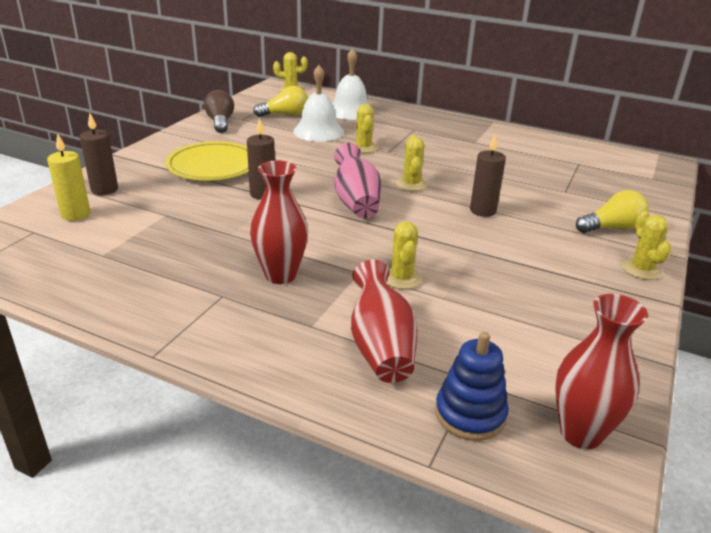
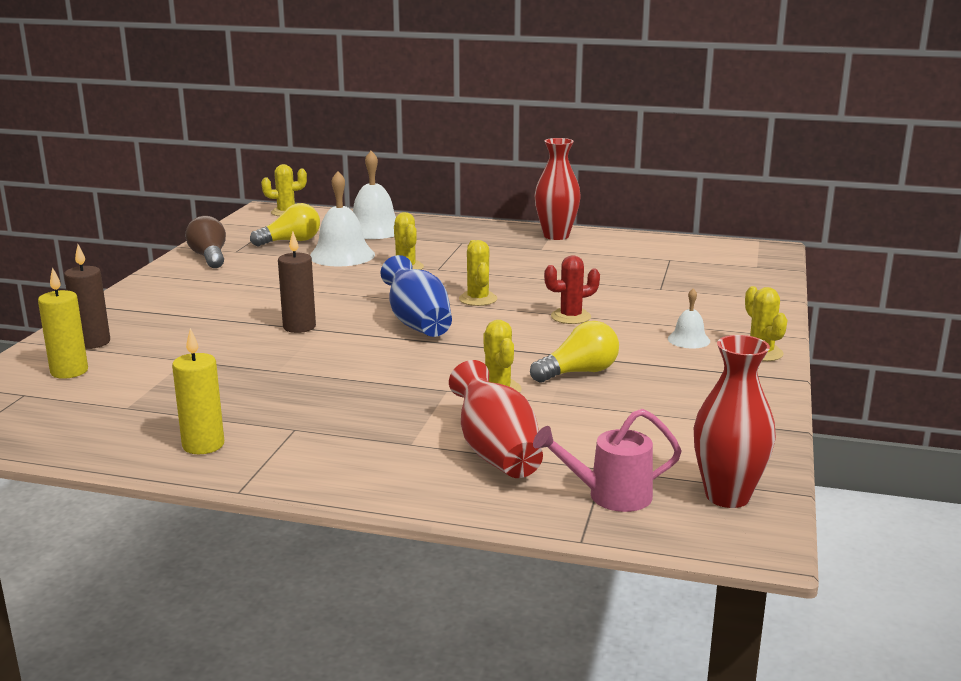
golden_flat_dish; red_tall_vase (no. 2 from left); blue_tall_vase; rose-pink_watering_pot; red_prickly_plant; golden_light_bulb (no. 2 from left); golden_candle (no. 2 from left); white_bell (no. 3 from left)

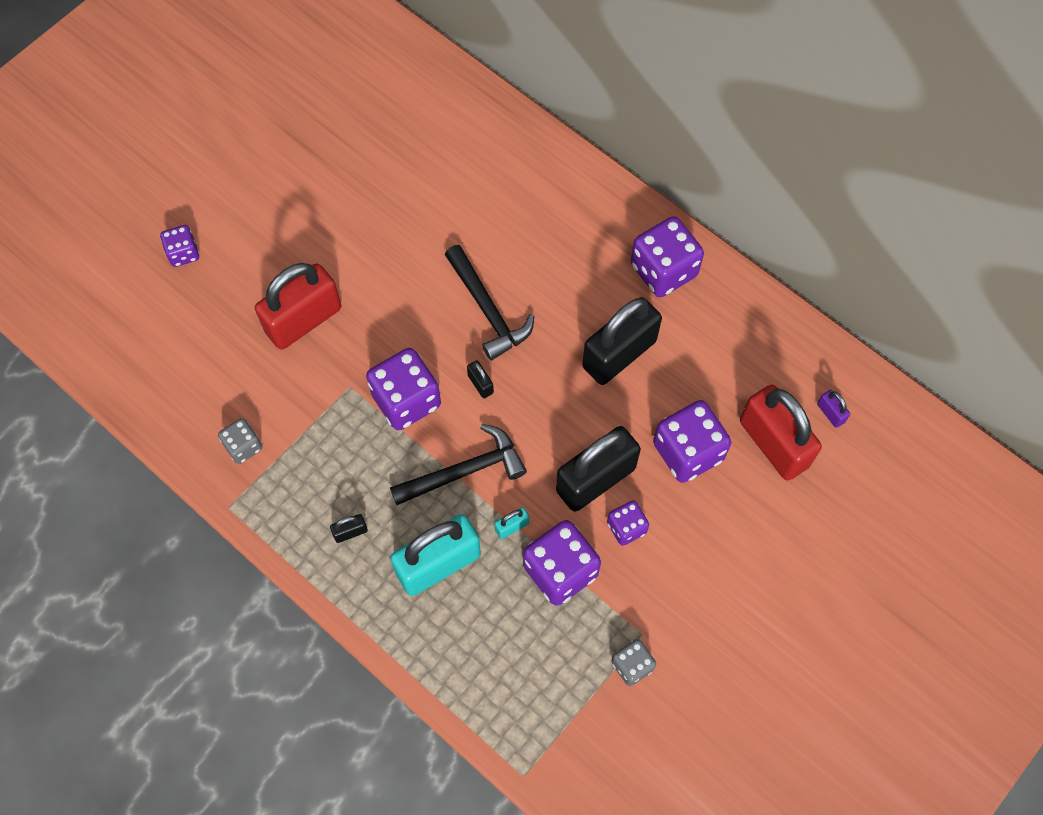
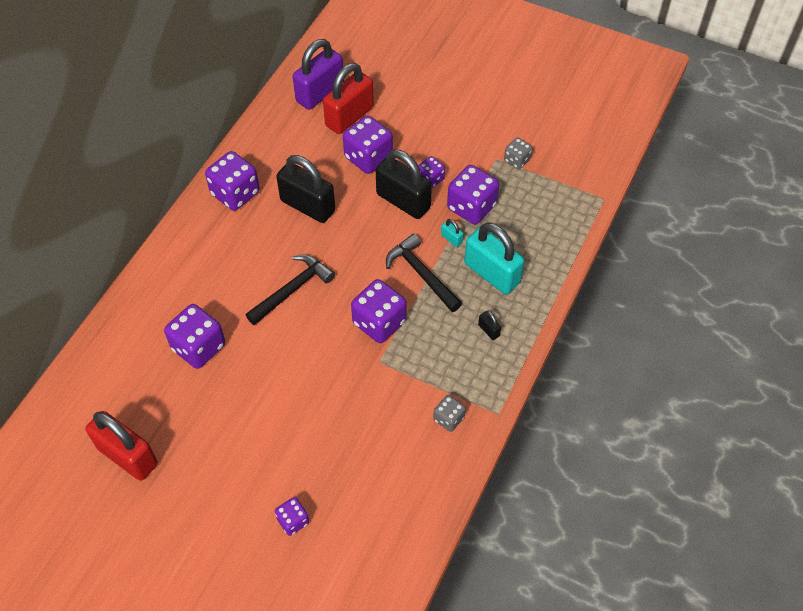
red_padlock (no. 1 from left); ebony_padlock (no. 2 from left in the first image); purple_padlock; purple_dice (no. 1 from left)

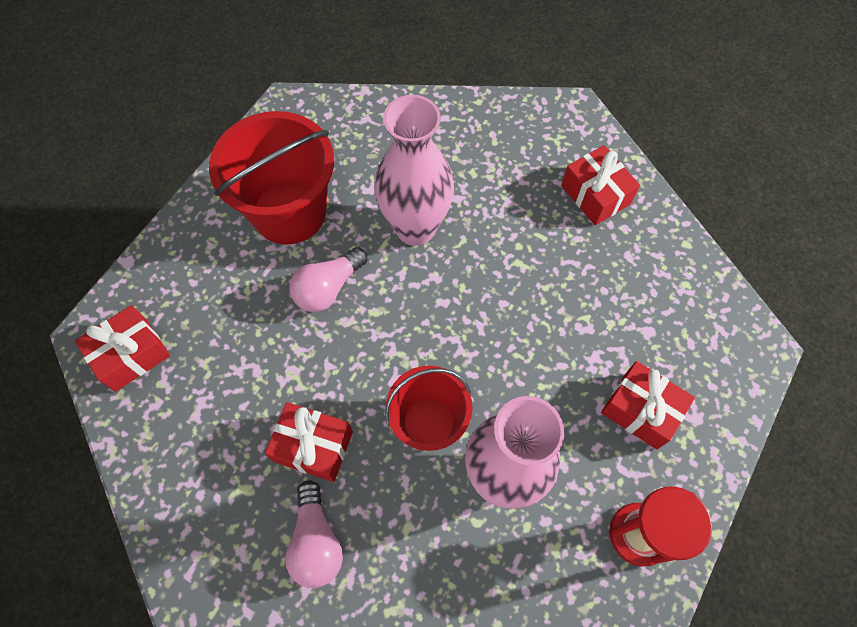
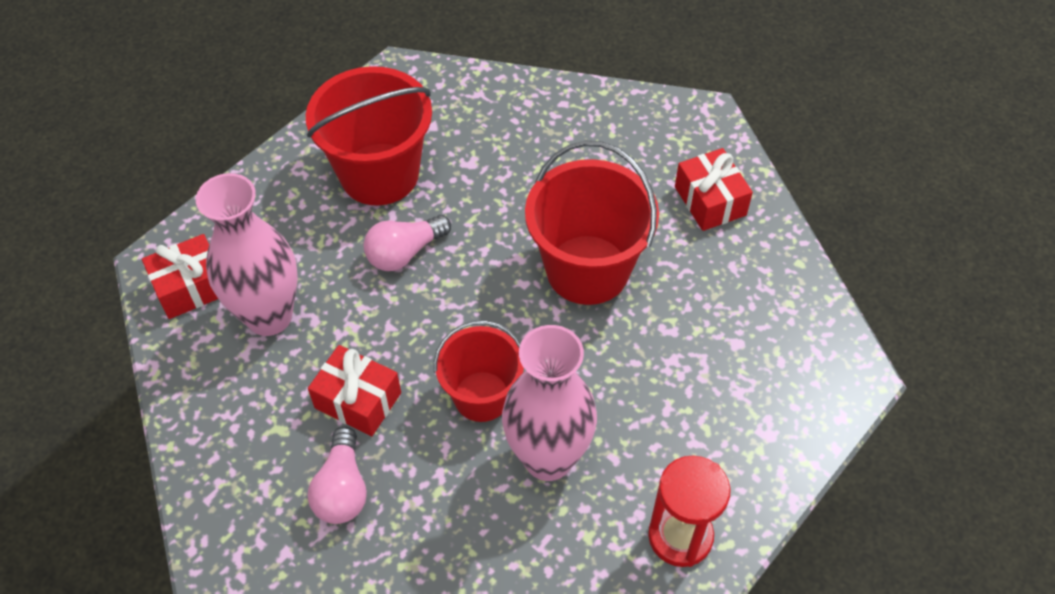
rose-pink_tall_vase (no. 1 from left); red_wrapped_gift (no. 4 from left in the first image); red_sand_bucket (no. 3 from left)

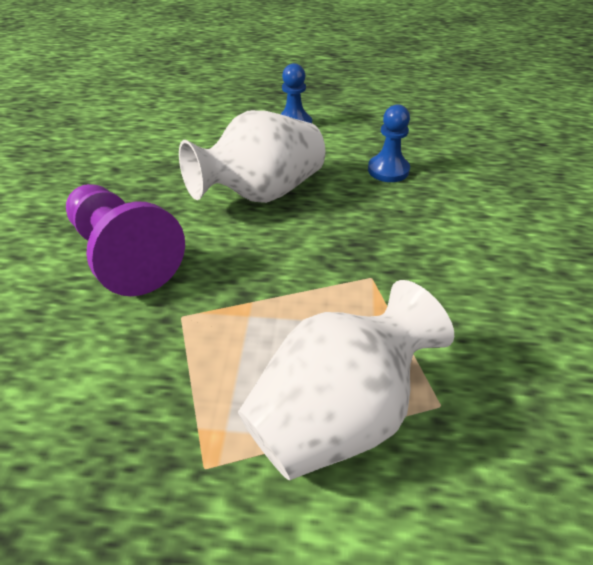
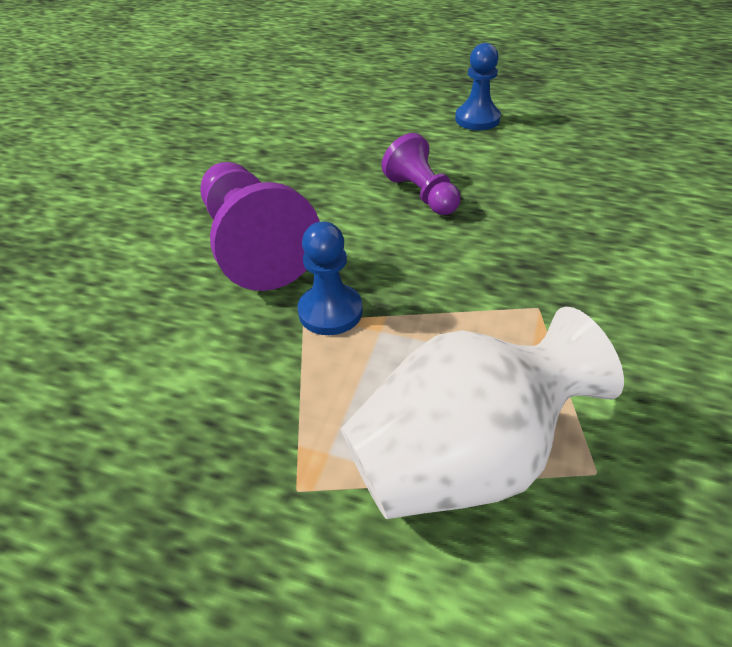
purple_game_pawn (no. 2 from left); blue_game_pawn (no. 1 from left)

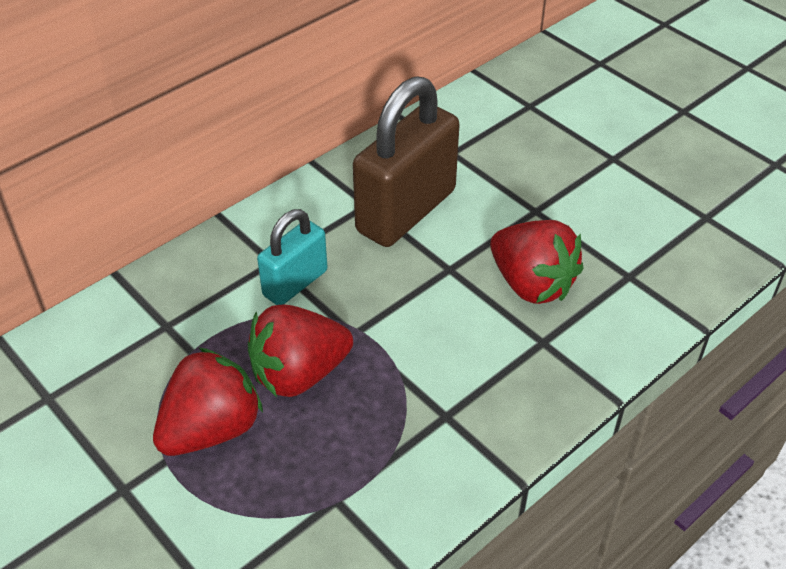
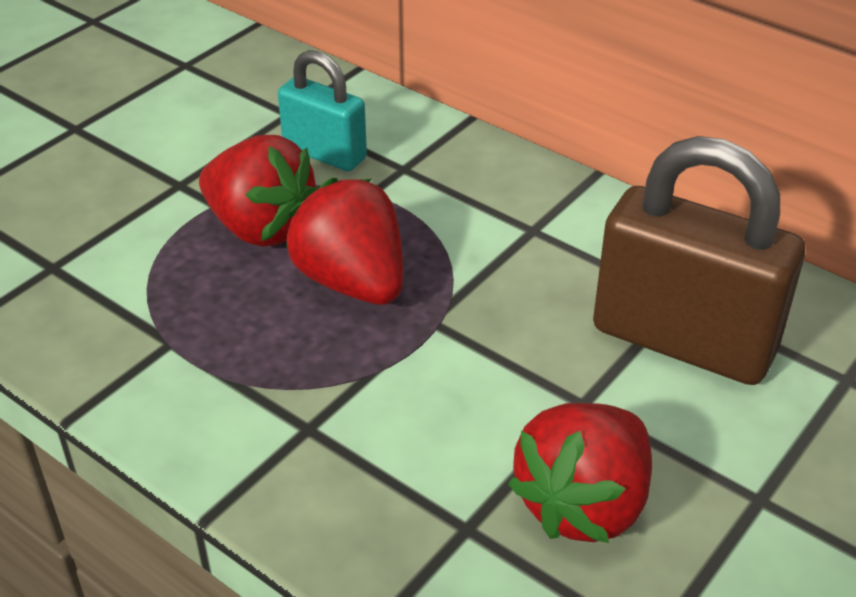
aqua_padlock

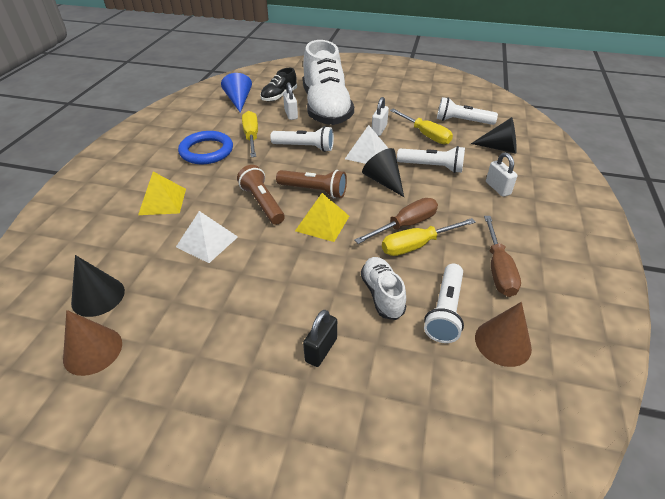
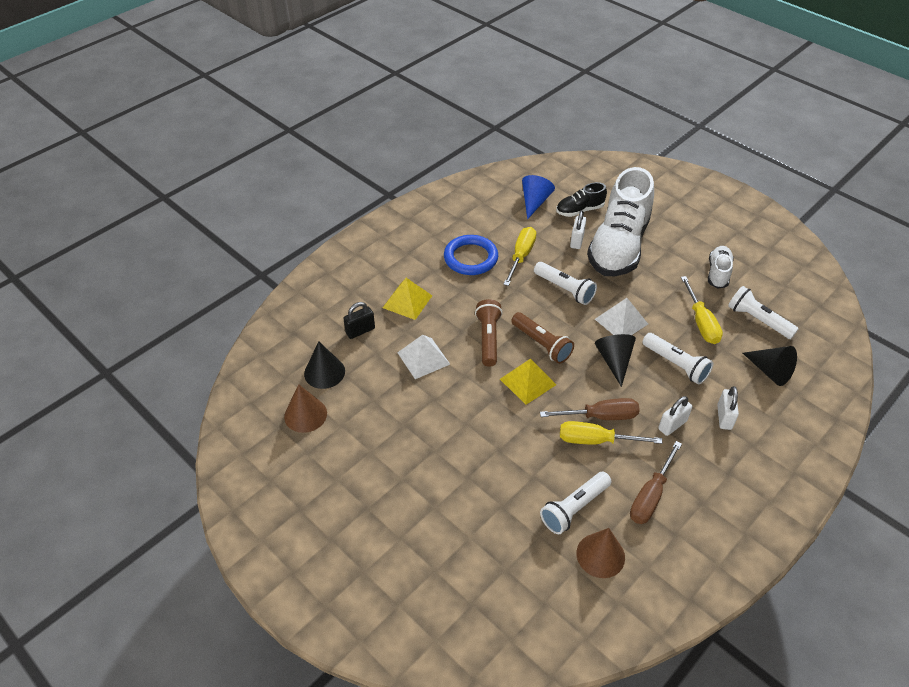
ebony_padlock; white_lace-up_shoe (no. 2 from left); white_padlock (no. 2 from left)

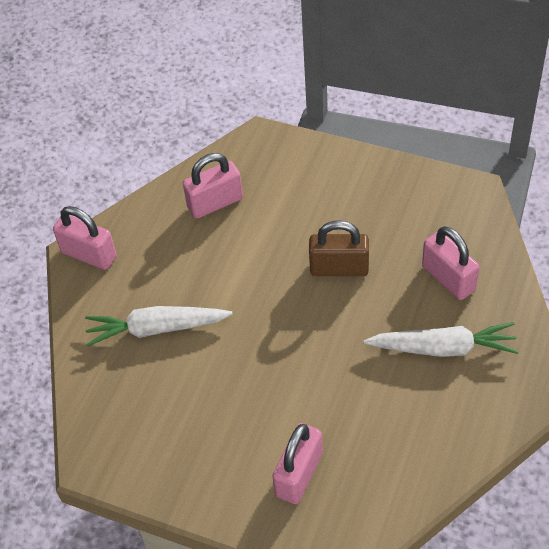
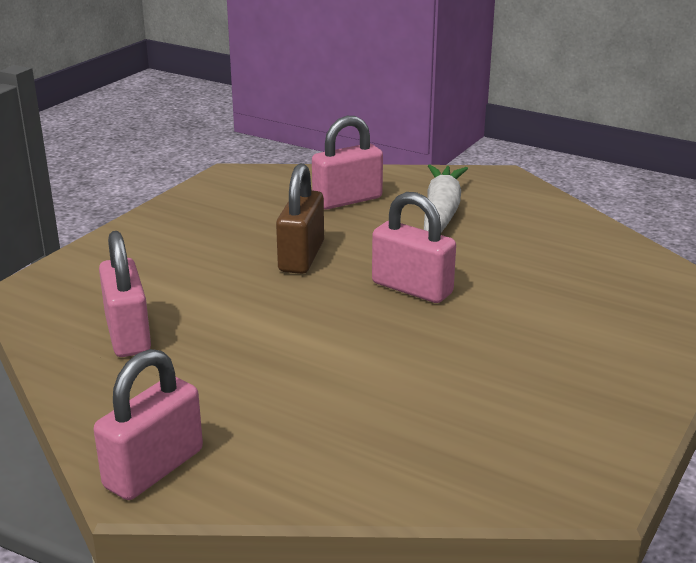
white_toy_carrot (no. 1 from left in the first image); rose-pink_padlock (no. 4 from left)

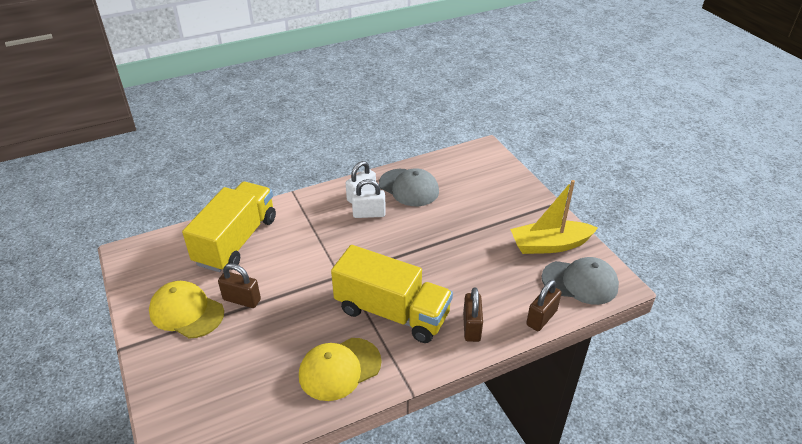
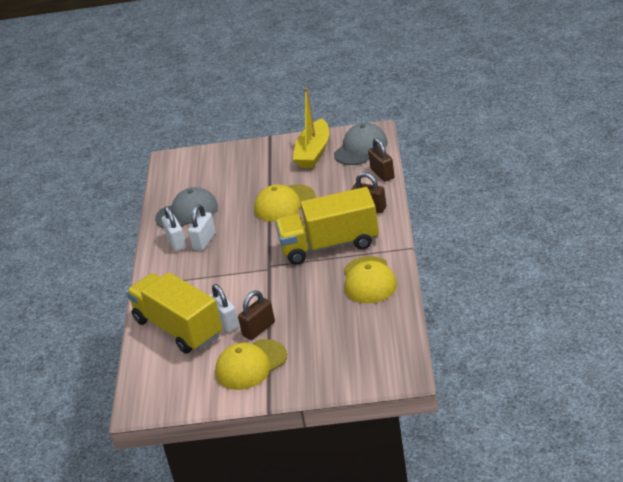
golden_truck (no. 2 from left); white_padlock (no. 3 from left); golden_baseball_cap (no. 2 from left)

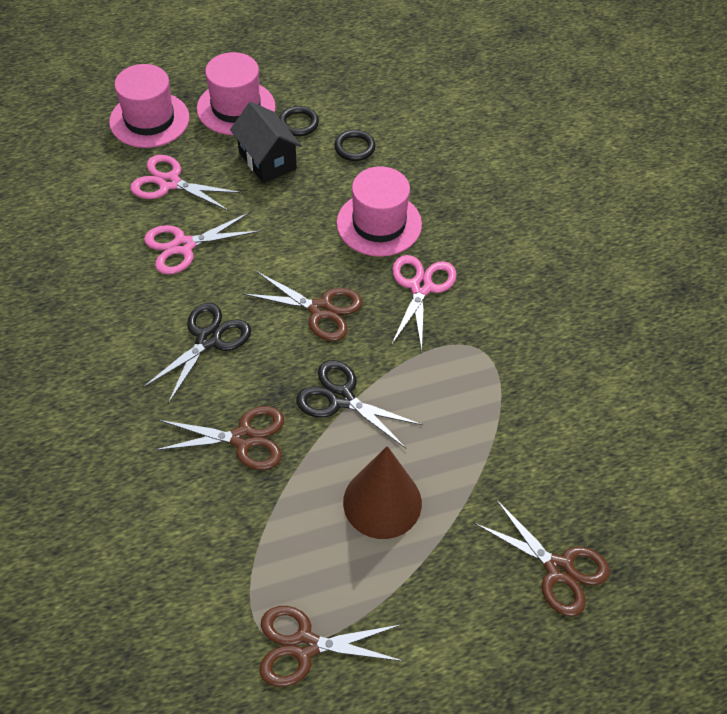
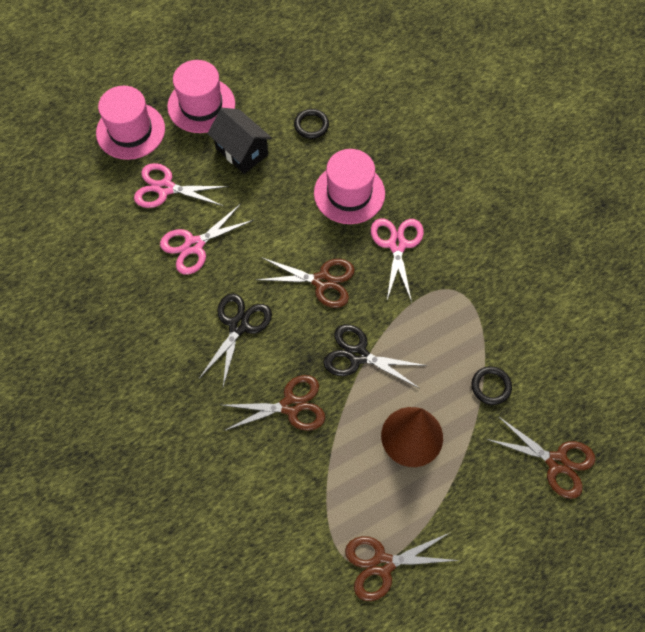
ebony_torus (no. 2 from left)

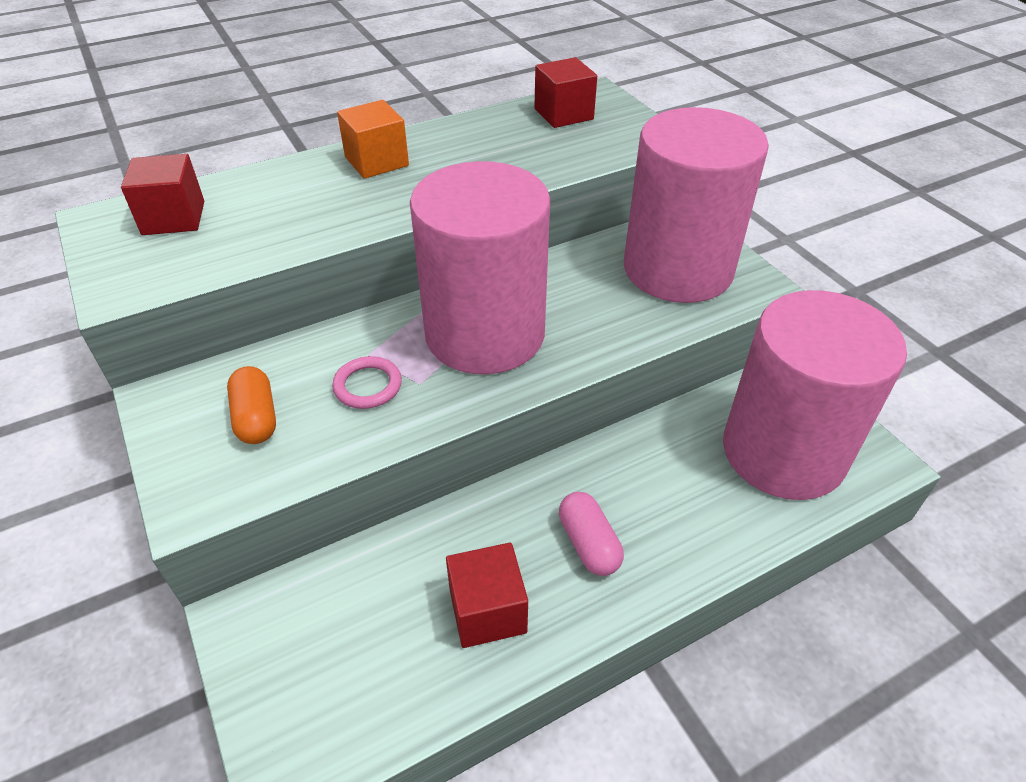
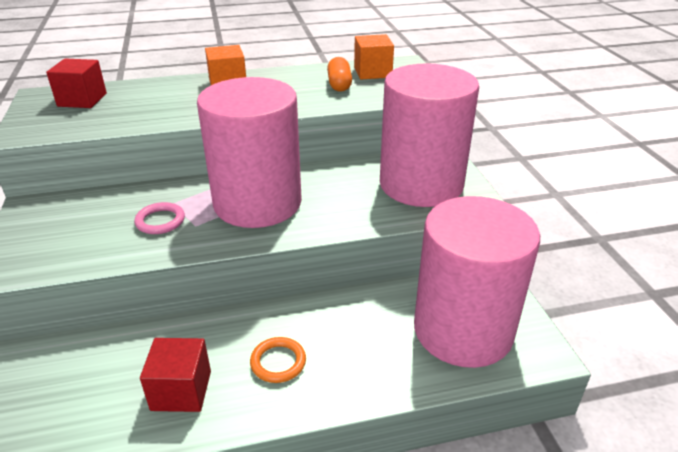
bright_orange_capsule; bright_orange_block (no. 2 from left); bright_orange_torus

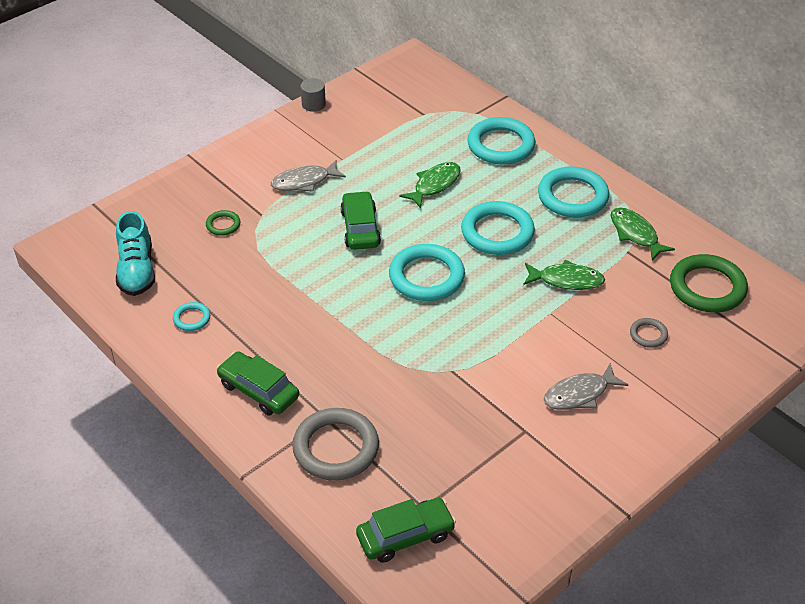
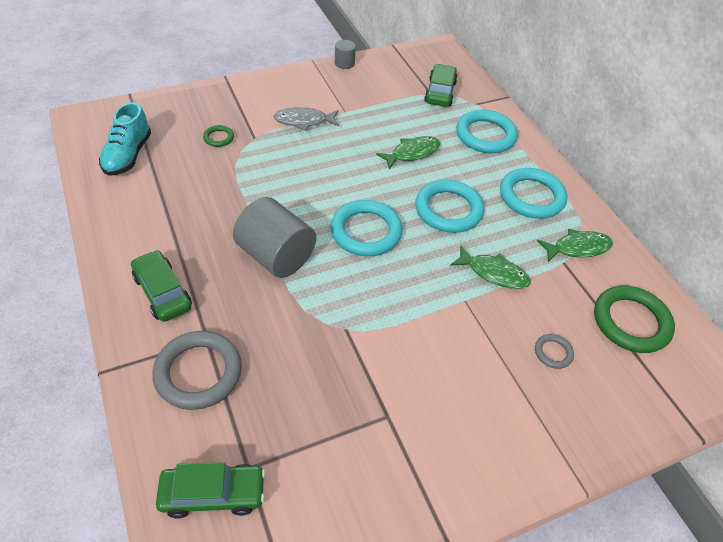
aqua_torus (no. 1 from left in the first image); leaf-green_automobile (no. 3 from left); grey_toy_fish (no. 2 from left in the first image); leaf-green_toy_fish (no. 3 from left); grey_cylinder (no. 1 from left)

